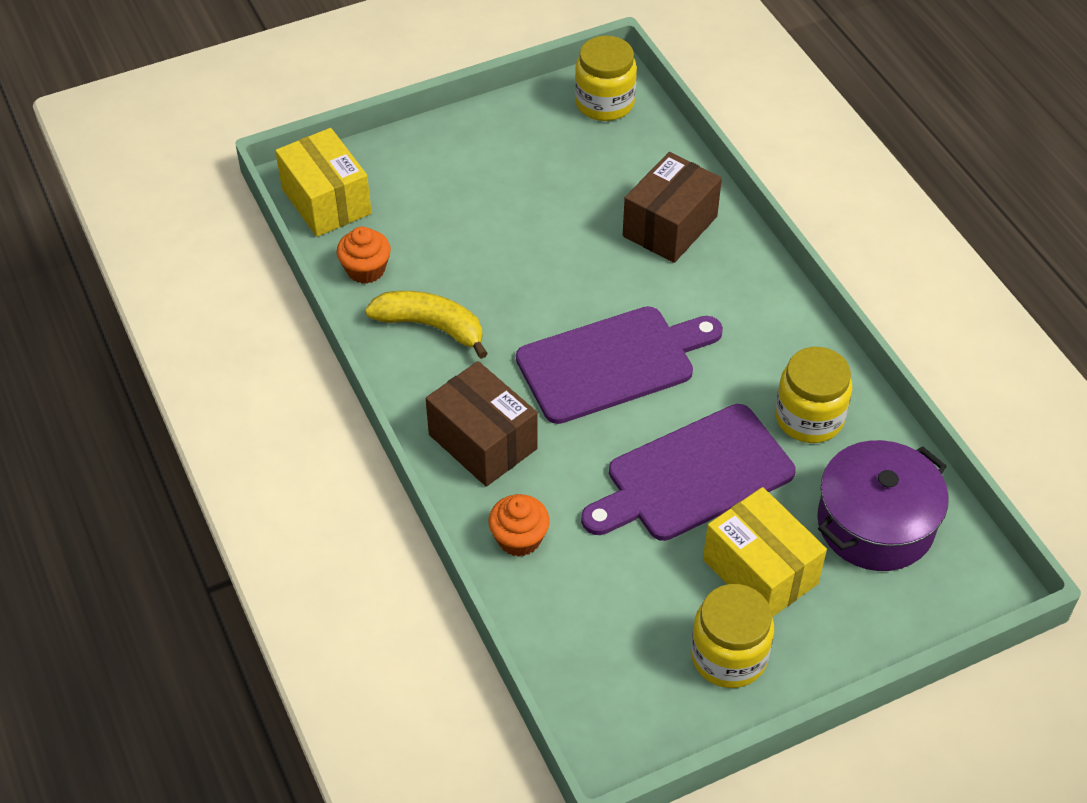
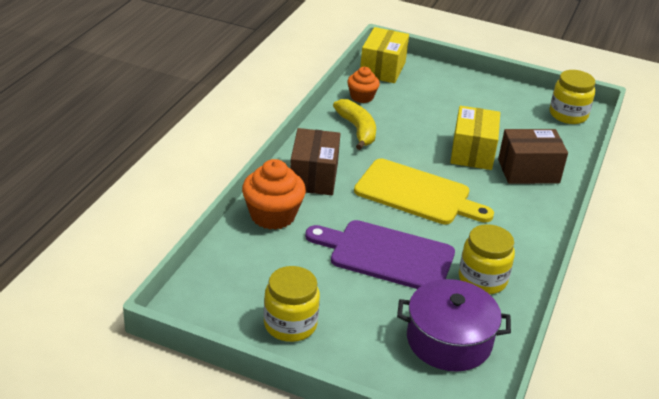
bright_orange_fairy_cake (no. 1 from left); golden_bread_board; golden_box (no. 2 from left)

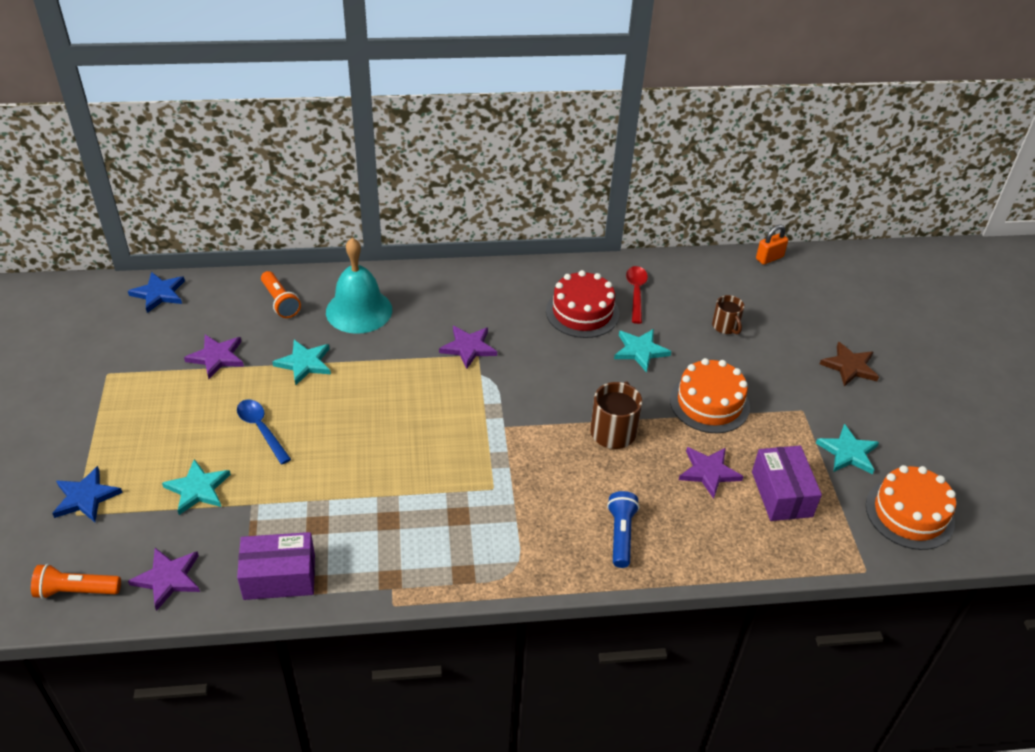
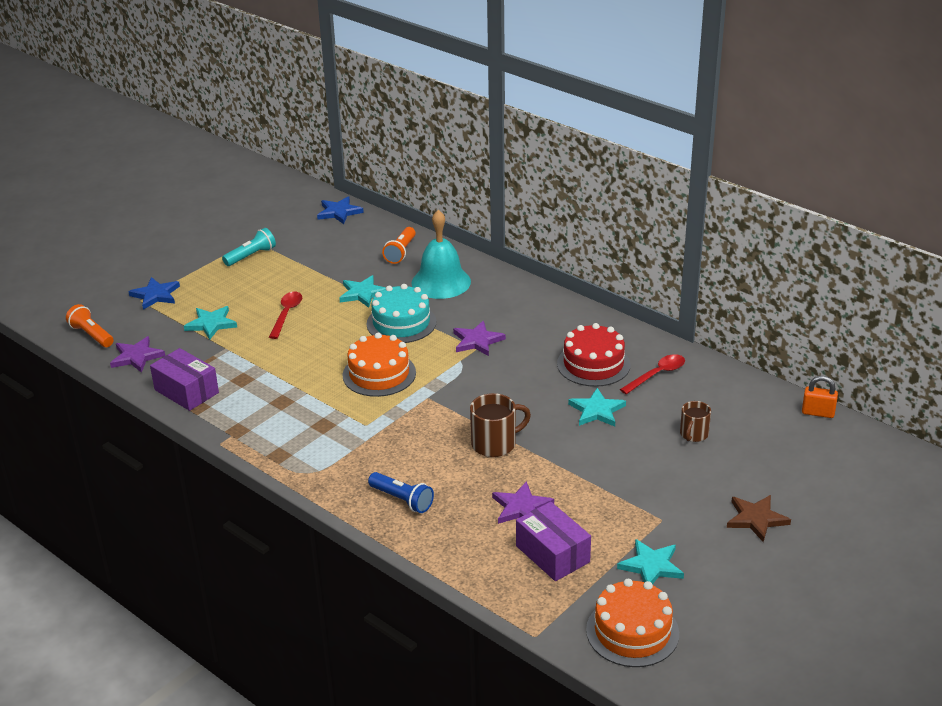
purple_star (no. 2 from left in the first image); red_tablespoon (no. 1 from left); blue_torch; bright_orange_gateau (no. 1 from left); purple_box (no. 2 from left); aqua_torch; aqua_gateau

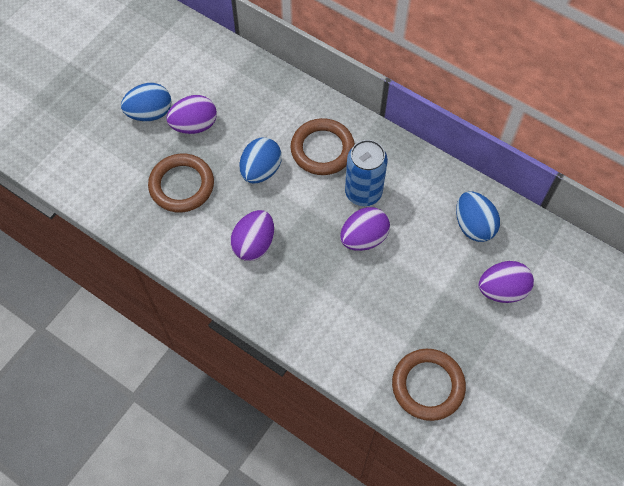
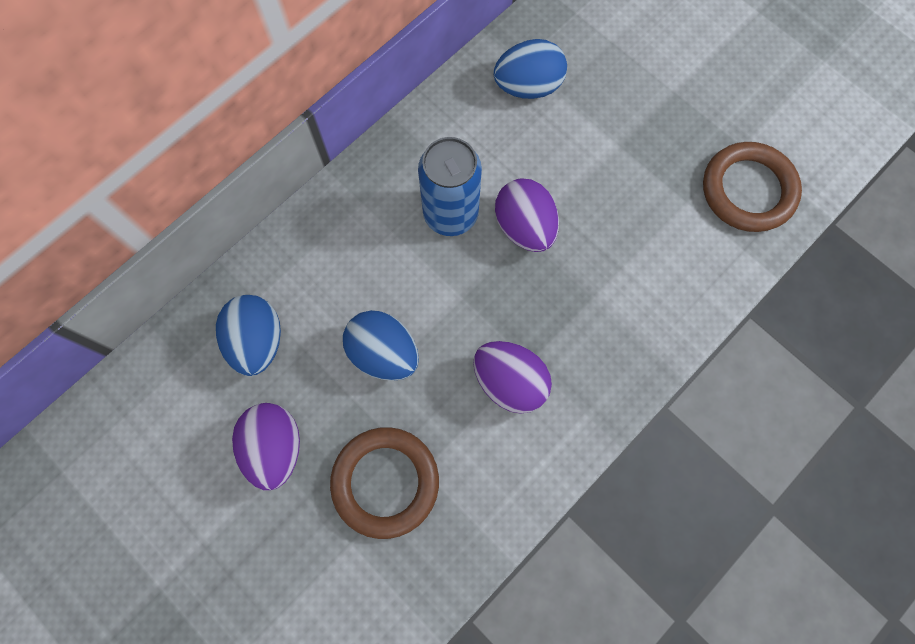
blue_toy_egg (no. 1 from left); brown_torus (no. 2 from left in the first image); purple_toy_egg (no. 4 from left in the first image)

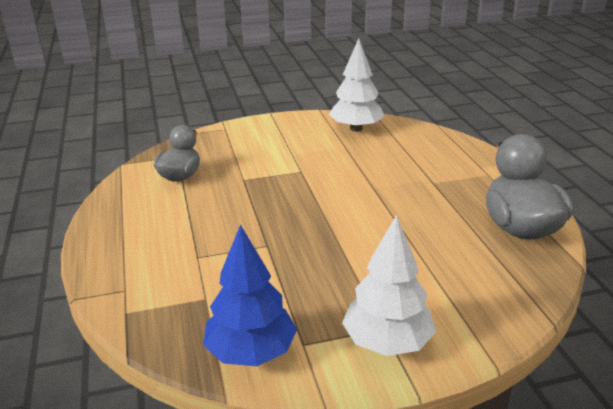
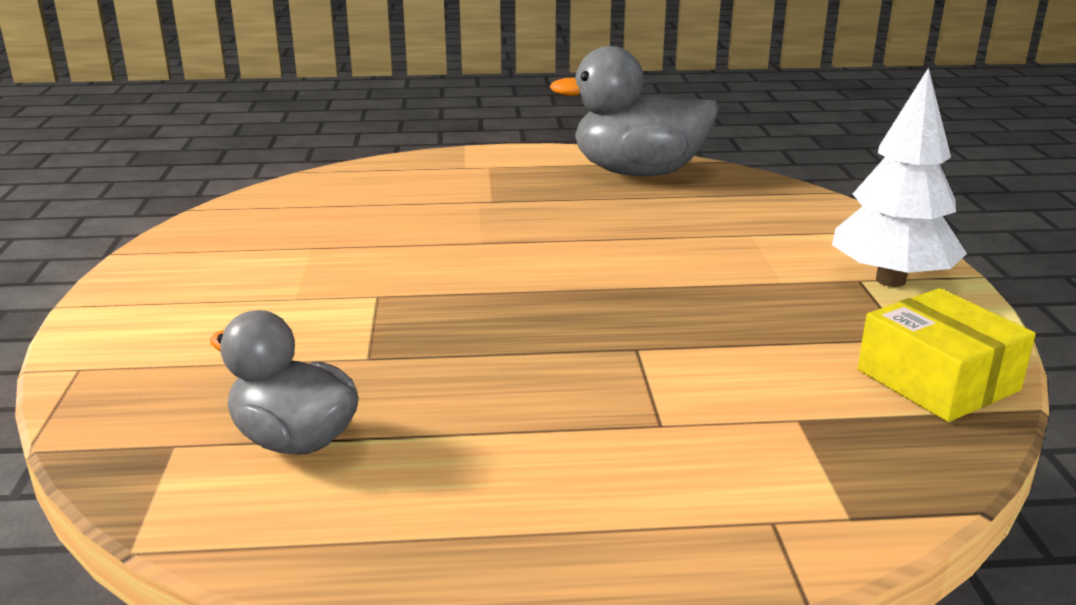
golden_box; white_fir_tree (no. 1 from left in the first image)

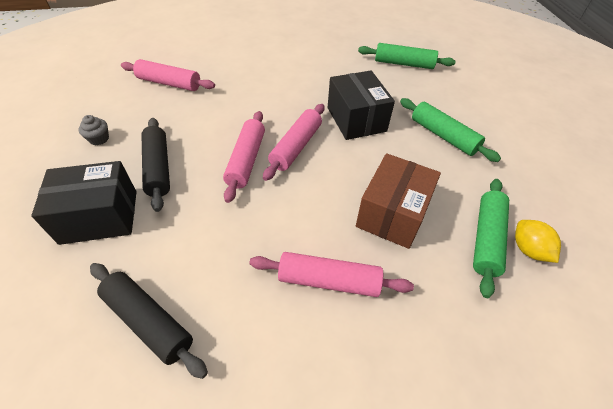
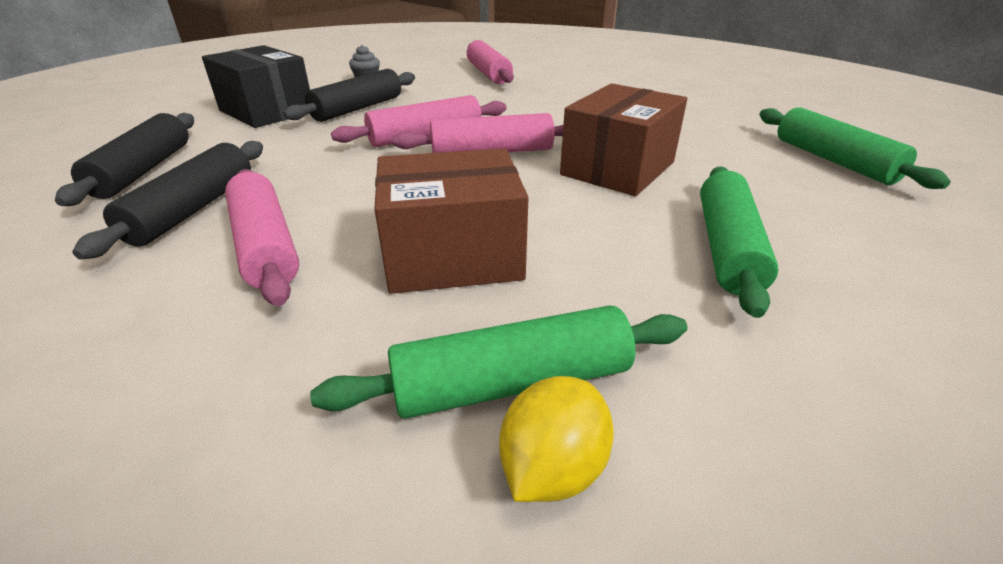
brown_box (no. 2 from left); ebony_dough_roller (no. 2 from left)

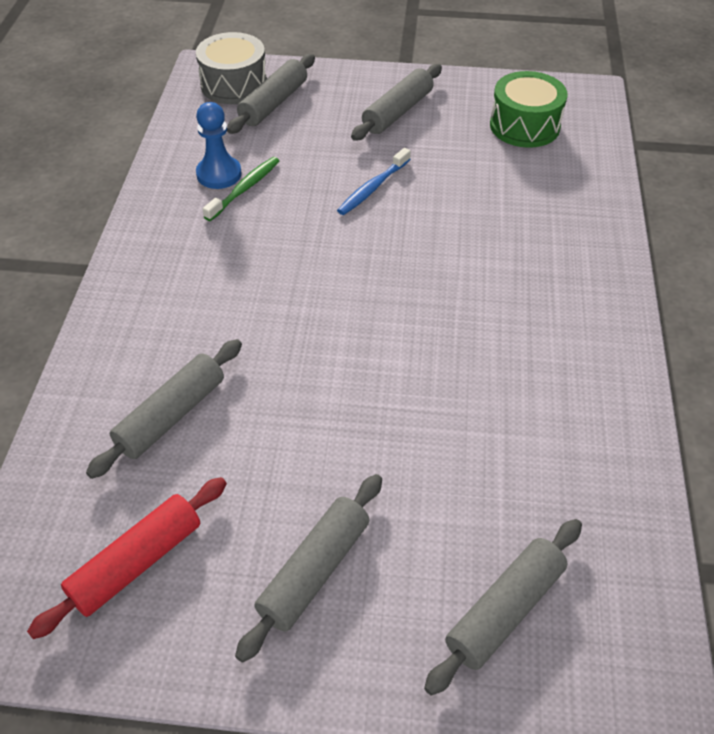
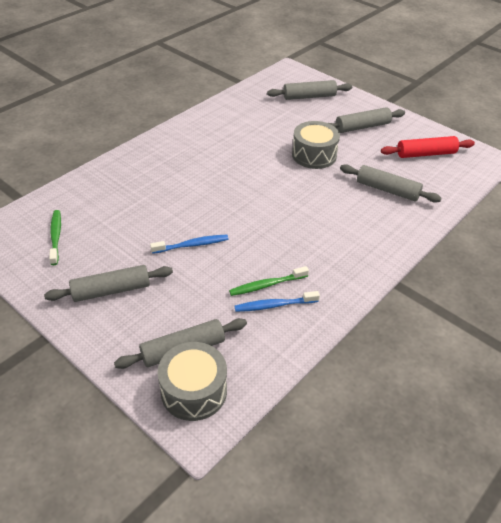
grey_dough_roller (no. 5 from left); blue_tooth_brush (no. 2 from left); leaf-green_tooth_brush (no. 1 from left); grey_drum (no. 2 from left)

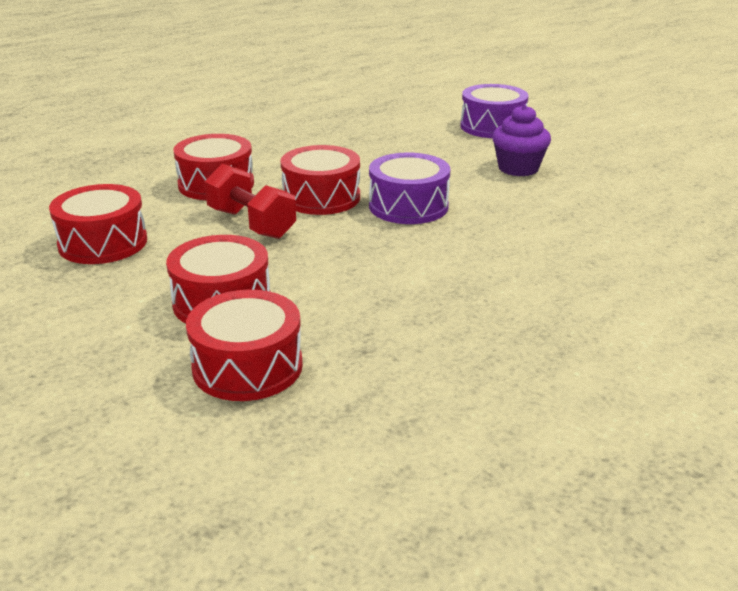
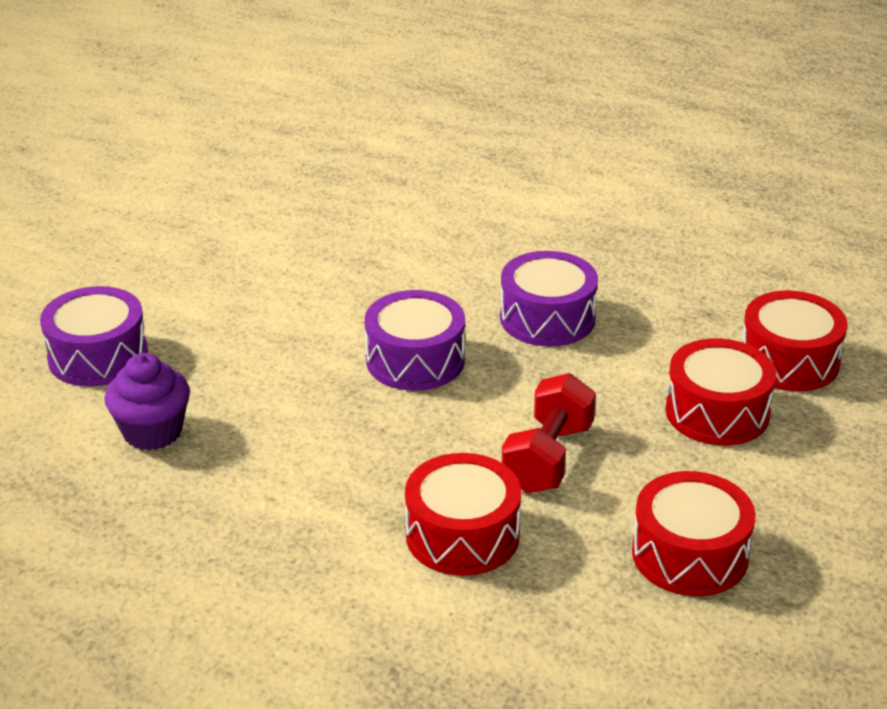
red_drum (no. 5 from left in the first image); purple_fairy_cake; purple_drum (no. 3 from left)

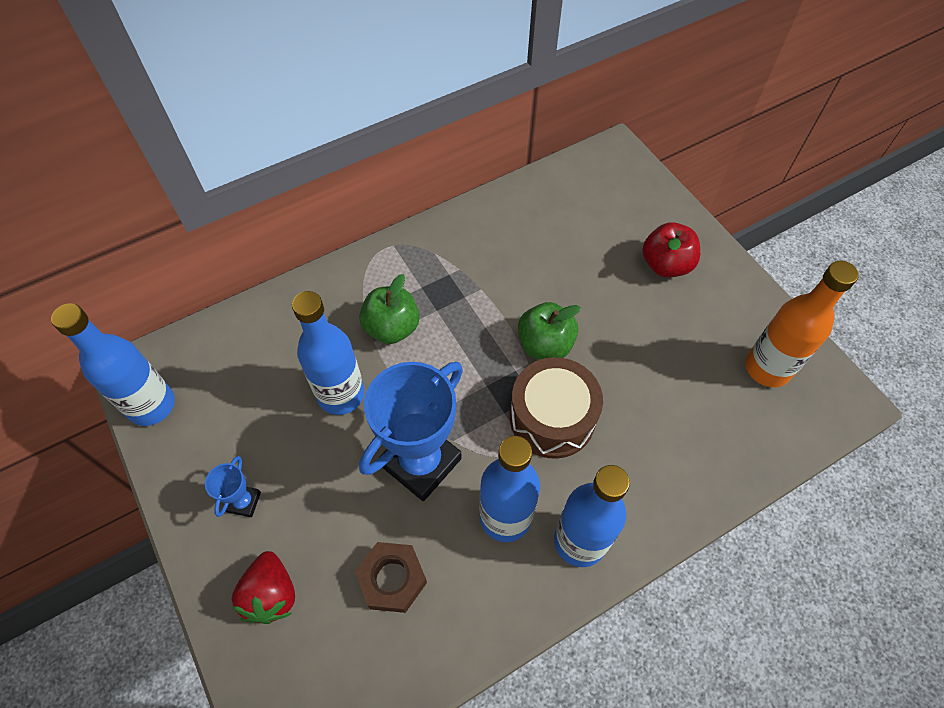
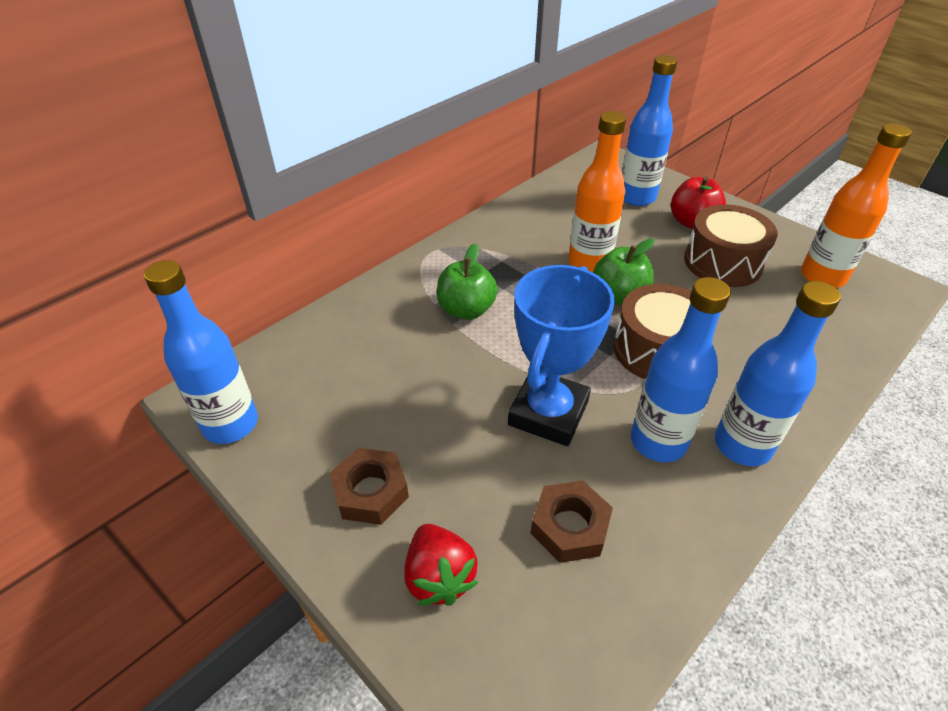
brown_nut (no. 1 from left); blue_flask (no. 2 from left); bright_orange_flask (no. 1 from left); brown_drum (no. 2 from left)

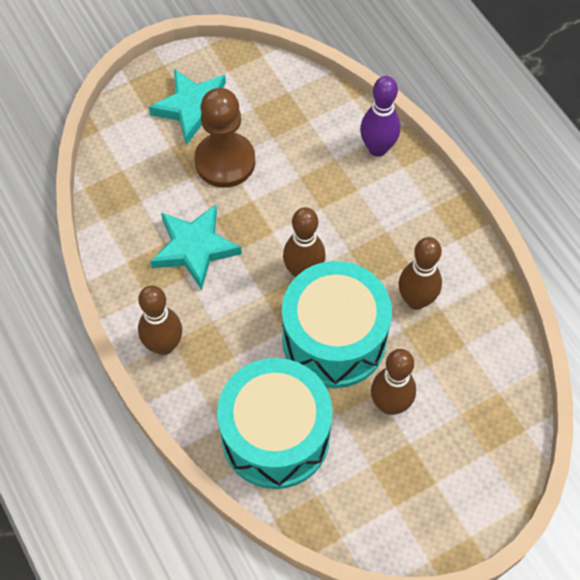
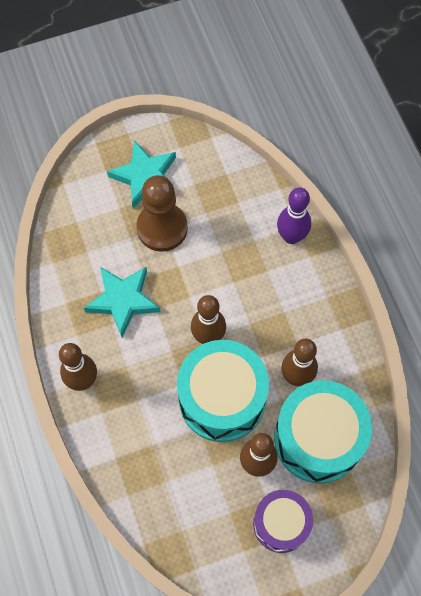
aqua_drum (no. 2 from left); purple_drum

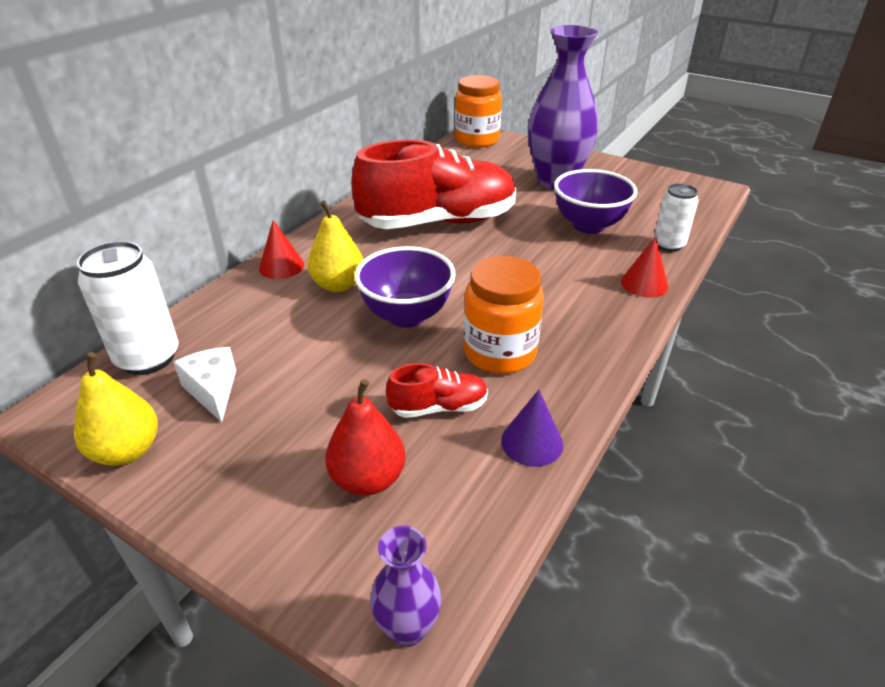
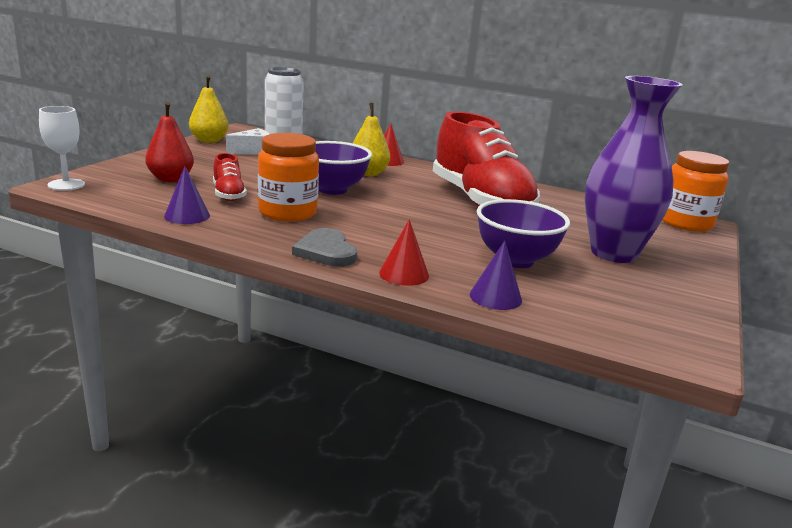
white_wine_glass; purple_cone (no. 2 from left); grey_love_heart

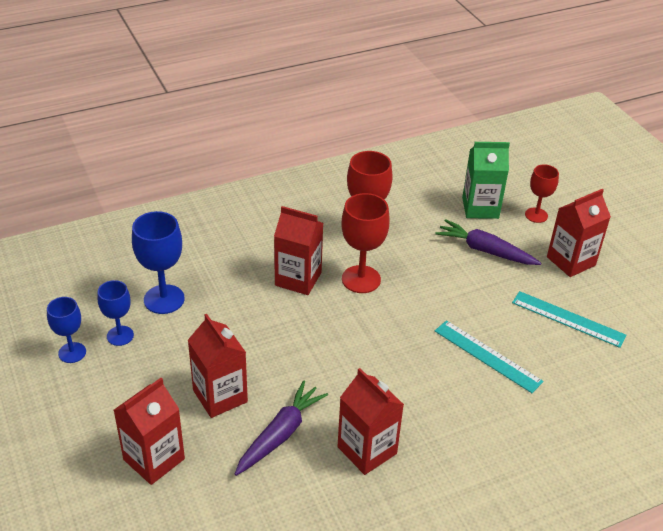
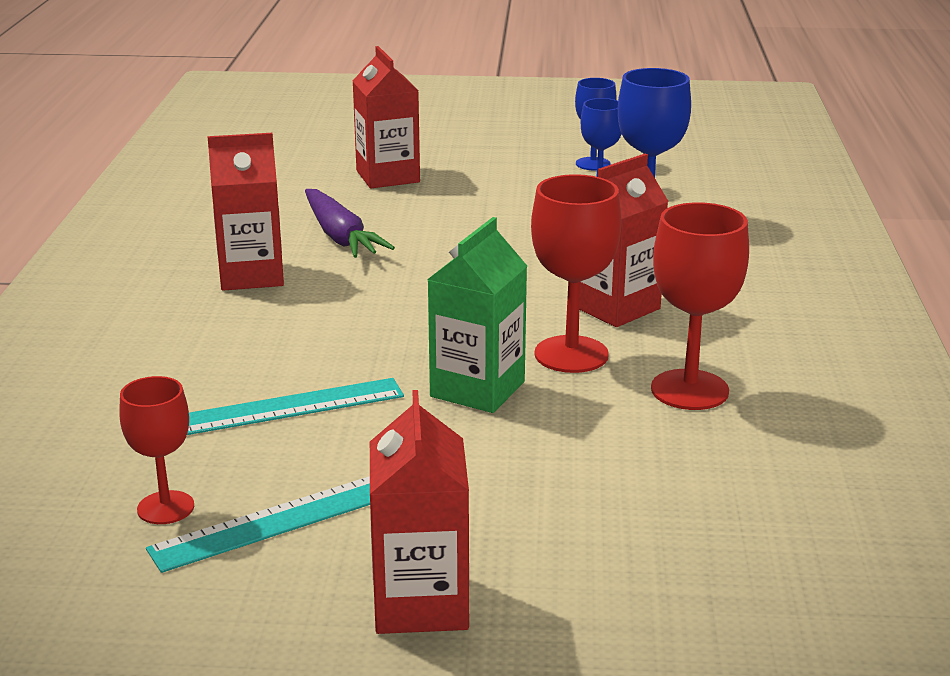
red_juice_carton (no. 2 from left in the first image); purple_toy_carrot (no. 2 from left in the first image); leaf-green_juice_carton; red_wine_glass (no. 1 from left)

